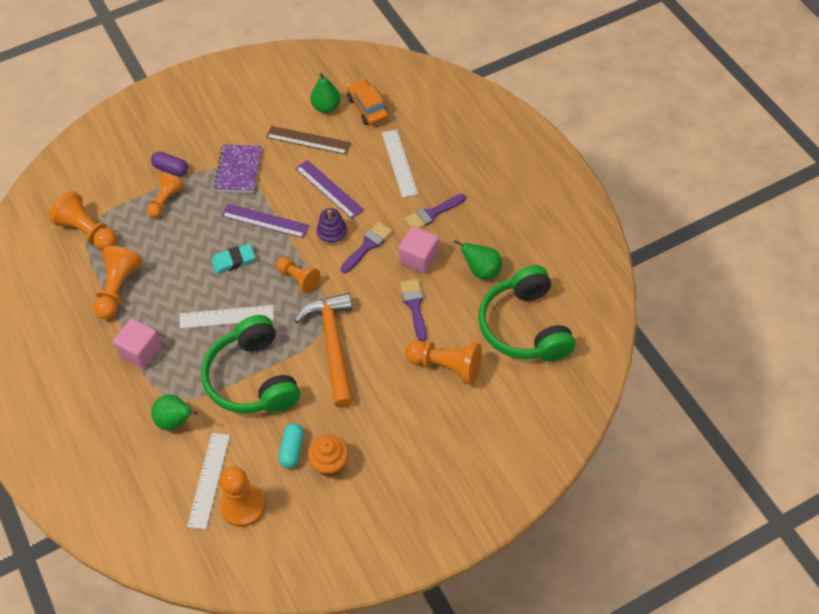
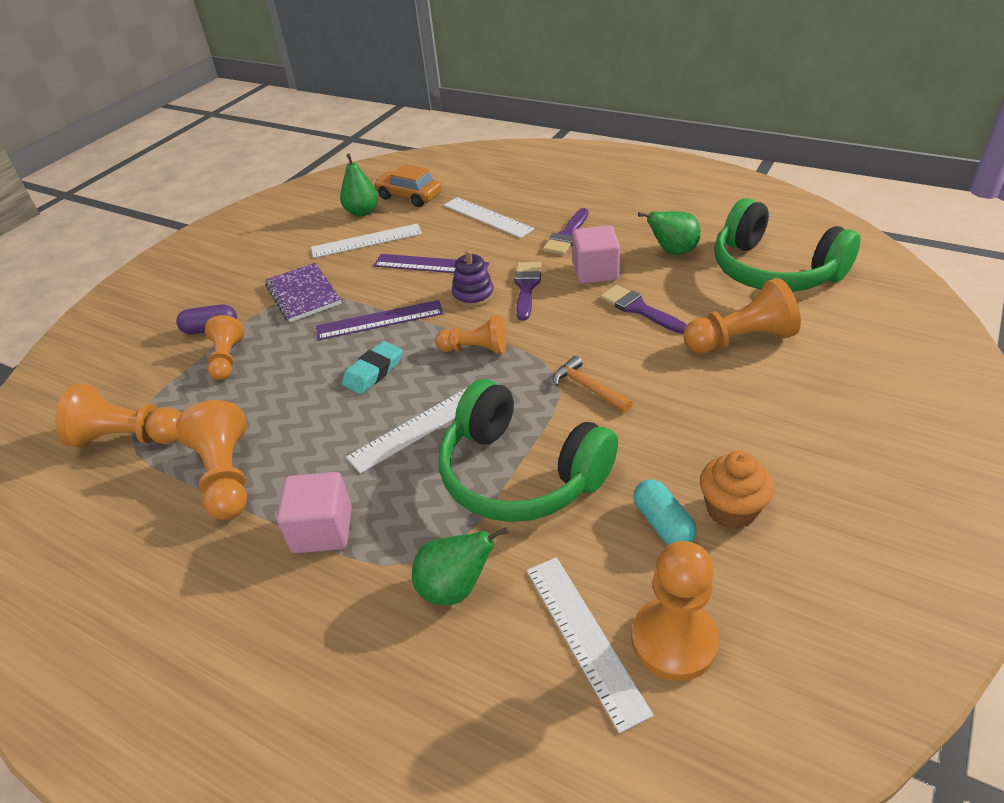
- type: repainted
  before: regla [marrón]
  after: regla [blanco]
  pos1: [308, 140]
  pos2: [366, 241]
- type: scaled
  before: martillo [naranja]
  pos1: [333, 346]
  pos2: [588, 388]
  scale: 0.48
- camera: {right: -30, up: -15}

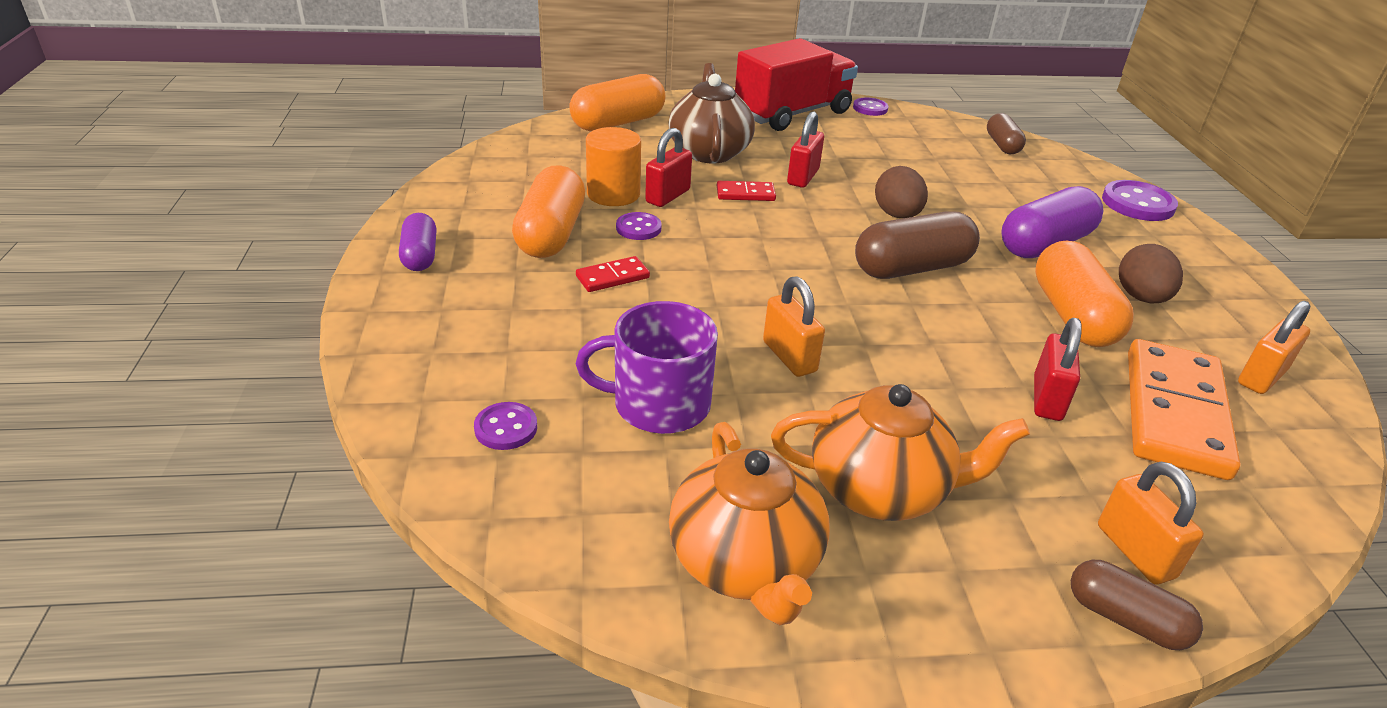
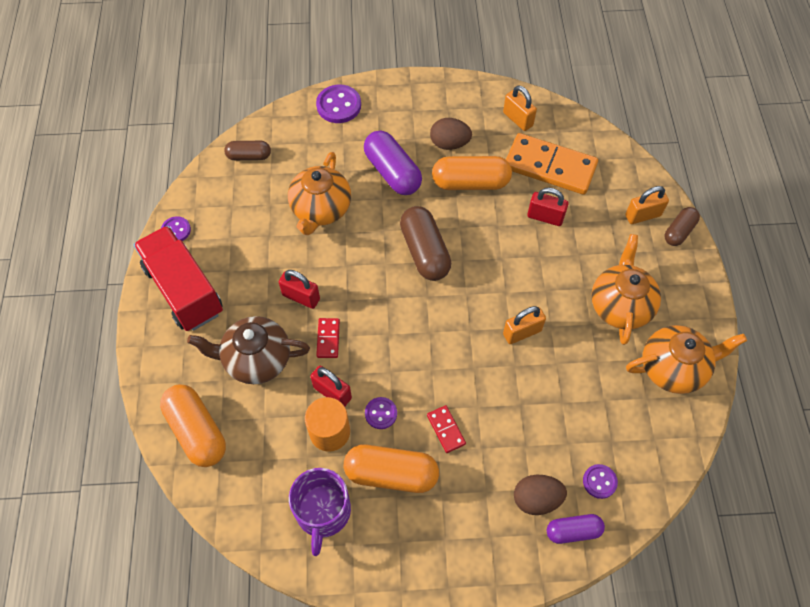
- type: shifted
  before: huevo [marrón]
  pos1: [897, 215]
  pos2: [536, 499]
- type: shifted
  before: cápsula [morado]
  pos1: [420, 255]
  pos2: [573, 531]
- type: shifted
  before: taza [morado]
  pos1: [659, 404]
  pos2: [323, 512]
- type: new
  after: tetera [naranja]
  pos2: [321, 209]
- camera: {right: -85, up: 25}

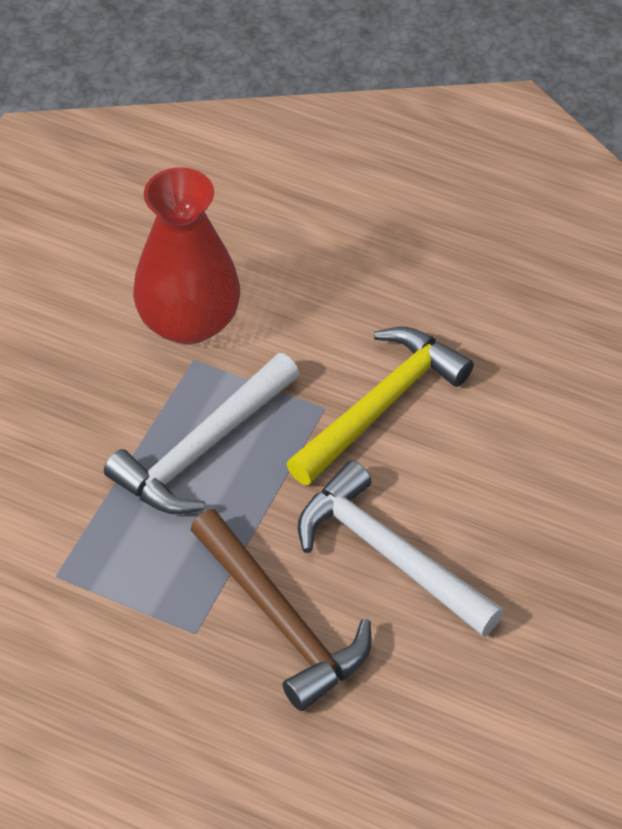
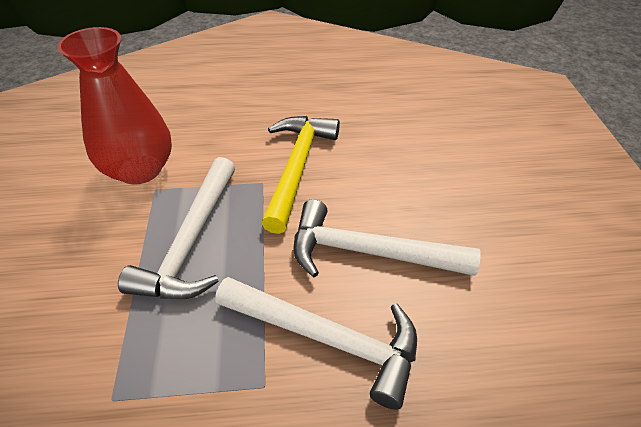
- type: repainted
  before: martillo [marrón]
  after: martillo [blanco]
  pos1: [281, 621]
  pos2: [327, 339]
- camera: {right: -30, up: -5}

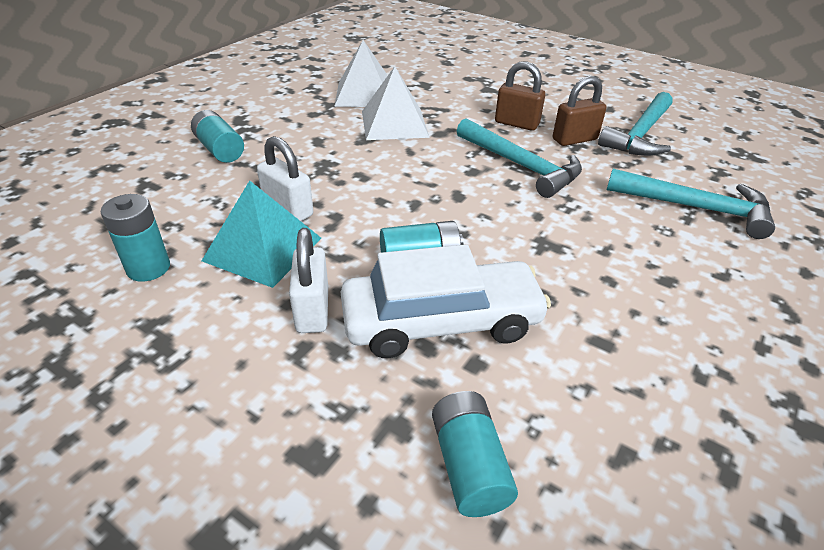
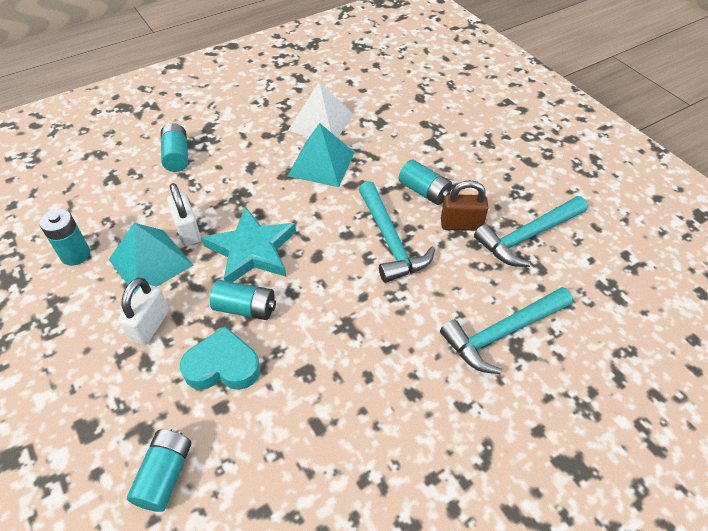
- type: swapped
  before: candado [marrón]
  after: pila [turquesa]
  pos1: [516, 124]
  pos2: [424, 191]
- type: repainted
  before: pirámide [blanco]
  after: pirámide [turquesa]
  pos1: [394, 124]
  pos2: [321, 163]
- type: rotated
  before: martillo [turquesa]
  pos1: [695, 208]
  pos2: [502, 333]
  turn: 105
- type: swapped
  before: coche [blanco]
  after: corazón [turquesa]
  pos1: [441, 322]
  pos2: [223, 366]
- type: new
  after: estrella [turquesa]
  pos2: [252, 250]
- camera: {right: 25, up: 10}

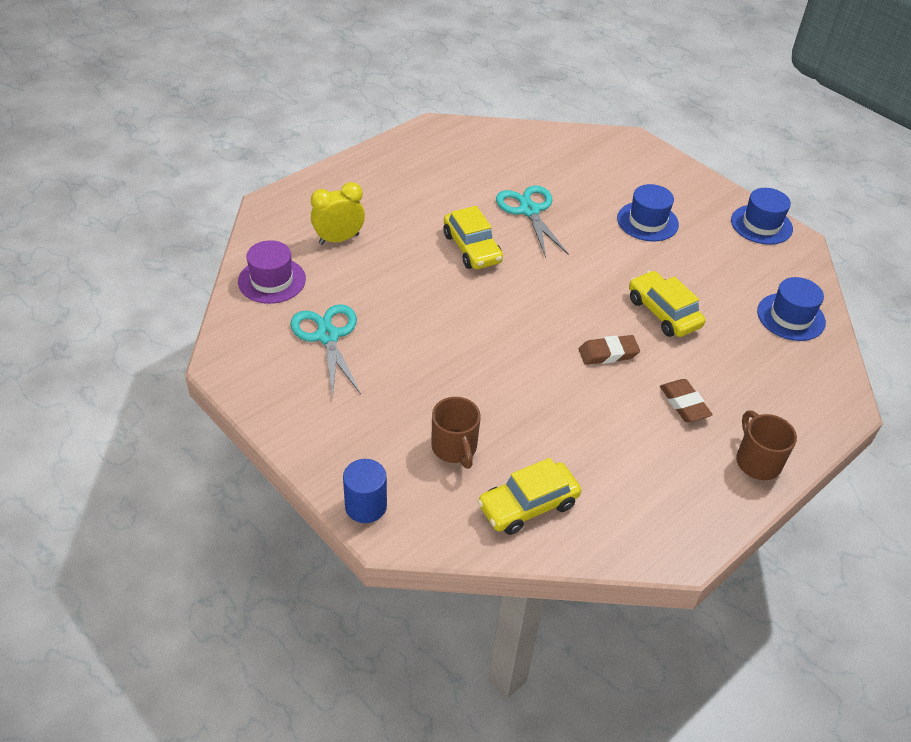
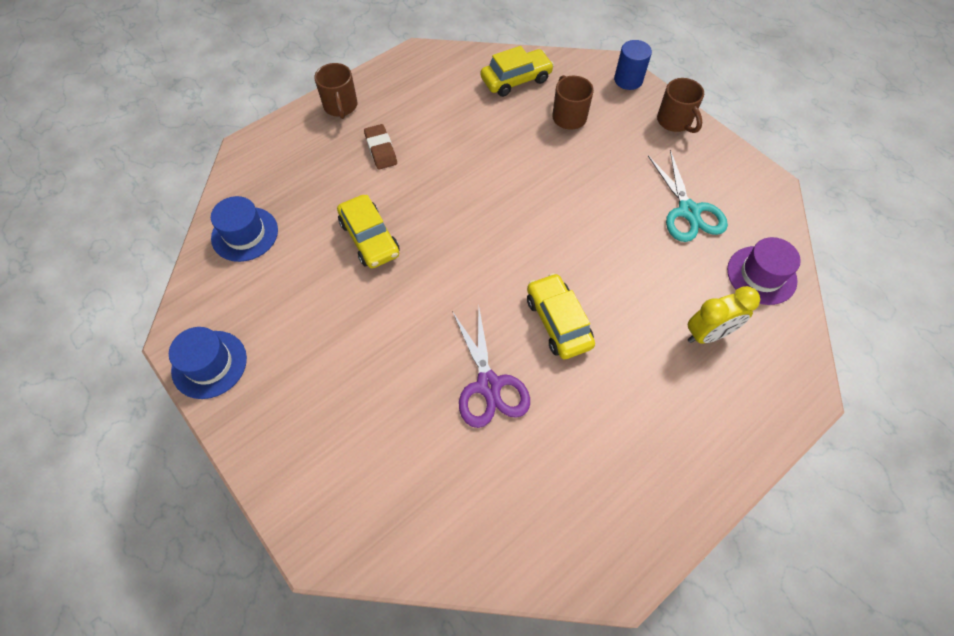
- type: gone
  before: sombrero [azul]
  pos1: [647, 221]
- type: repainted
  before: tijeras [turquesa]
  after: tijeras [morado]
  pos1: [529, 210]
  pos2: [489, 385]
- type: gone
  before: goma de borrar [marrón]
  pos1: [608, 353]
- type: new
  after: taza [marrón]
  pos2: [675, 122]
- camera: {right: -175, up: 15}

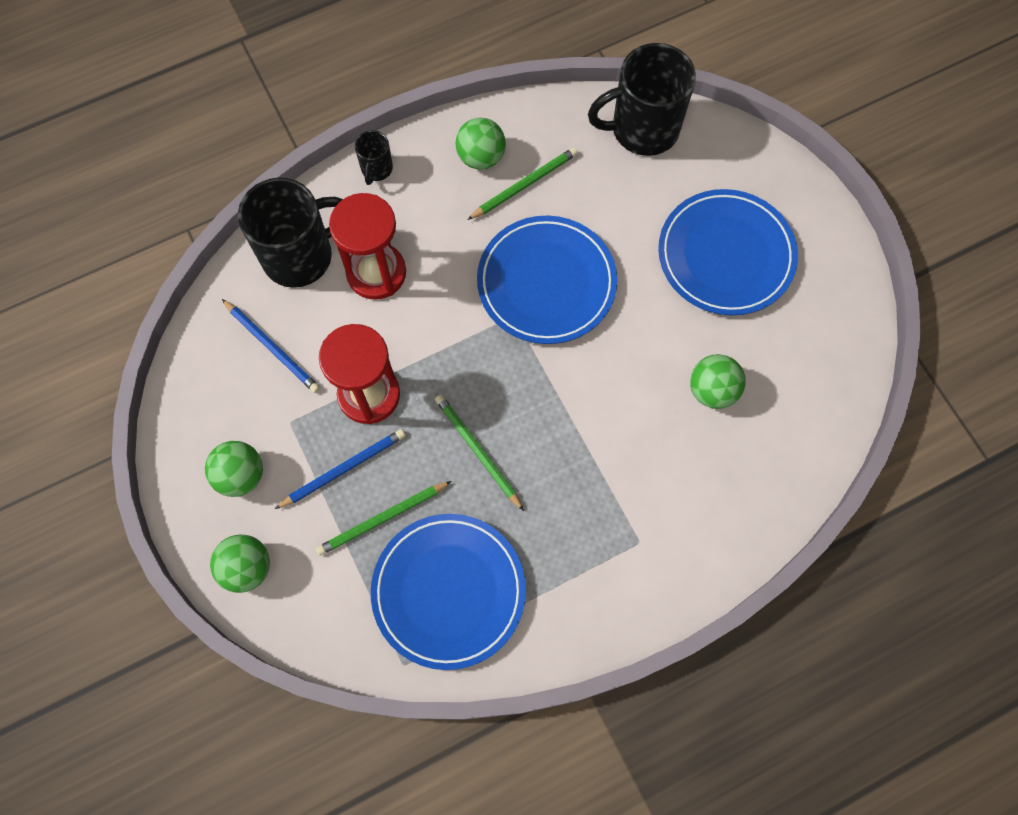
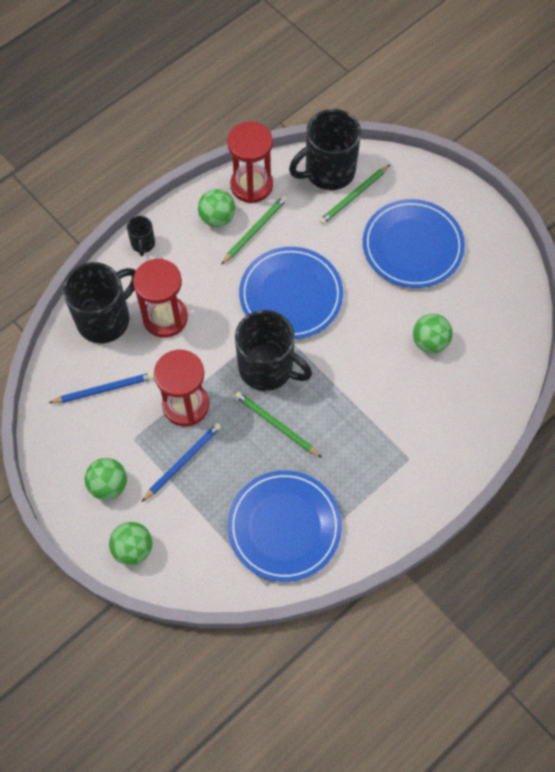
- type: rotated
  before: lápiz [azul]
  pos1: [272, 347]
  pos2: [104, 389]
  turn: -45
- type: shifted
  before: lápiz [verde]
  pos1: [382, 519]
  pos2: [354, 196]
- type: new
  after: reloj de arena [rojo]
  pos2: [251, 185]
- type: new
  after: taza [negro]
  pos2: [267, 368]
- camera: {right: -15, up: -5}

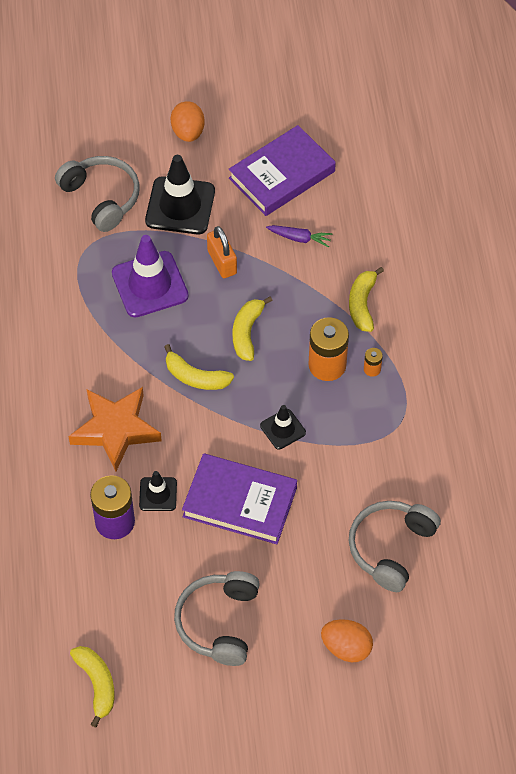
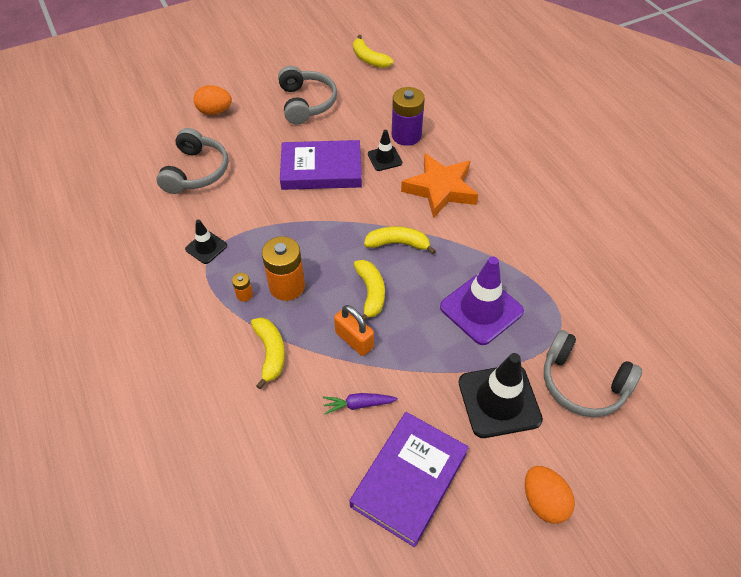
- type: shifted
  before: candado [naranja]
  pos1: [222, 262]
  pos2: [354, 340]
- type: shifted
  before: cono de tráfico [negro]
  pos1: [282, 429]
  pos2: [206, 247]
- camera: {right: 160, up: -5}

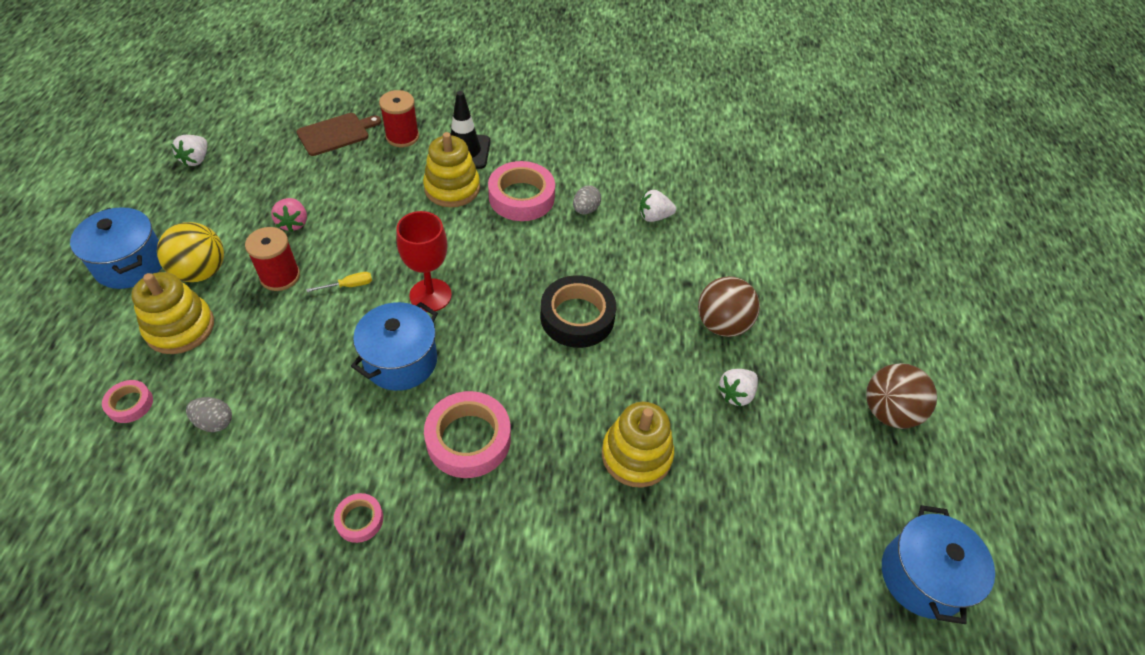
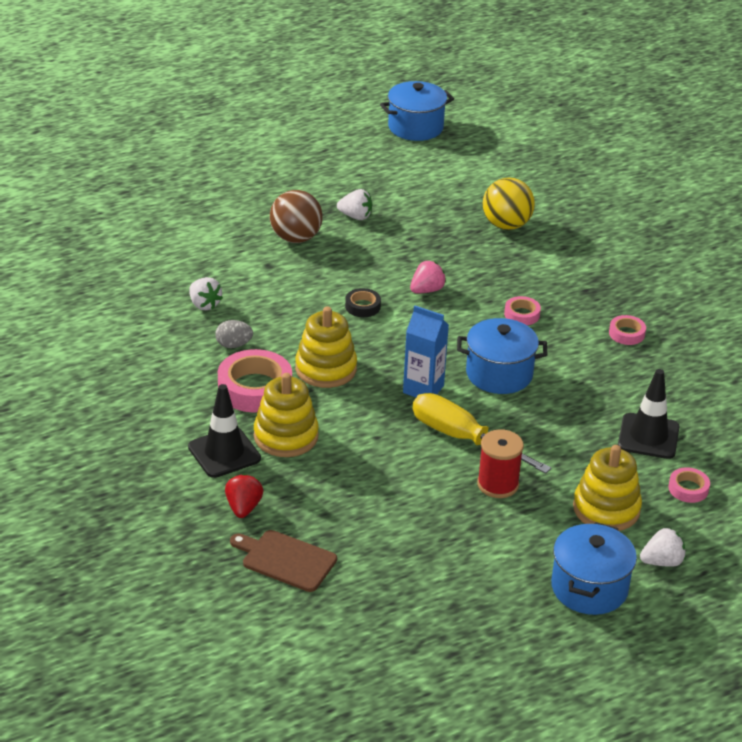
- type: swapped
  before: carrete [rojo]
  after: fresa [rojo]
  pos1: [402, 137]
  pos2: [243, 508]
- type: shifted
  before: fresa [blanco]
  pos1: [196, 159]
  pos2: [662, 562]
- type: shifted
  before: fresa [rosa]
  pos1: [293, 223]
  pos2: [427, 290]
- type: swapped
  before: copa [rojo]
  after: cartón de leche [azul]
  pos1: [430, 295]
  pos2: [423, 389]
- type: shifted
  before: pelota [amarillo]
  pos1: [201, 271]
  pos2: [506, 225]
- type: scaled
  before: destornillador [amarillo]
  pos1: [349, 286]
  pos2: [463, 439]
  scale: 2.43
- type: scaled
  before: cinta adhesiva [negro]
  pos1: [577, 317]
  pos2: [362, 306]
  scale: 0.51
- type: gone
  before: pelota [marrón]
  pos1: [888, 412]
- type: scaled
  before: cinta adhesiva [rosa]
  pos1: [468, 439]
  pos2: [522, 314]
  scale: 0.51
- type: swapped
  before: huevo [gris]
  after: cono de tráfico [negro]
  pos1: [214, 422]
  pos2: [648, 436]
- type: shifted
  before: juguete apilable [amarillo]
  pos1: [636, 455]
  pos2: [326, 369]
- camera: {right: -120, up: -15}

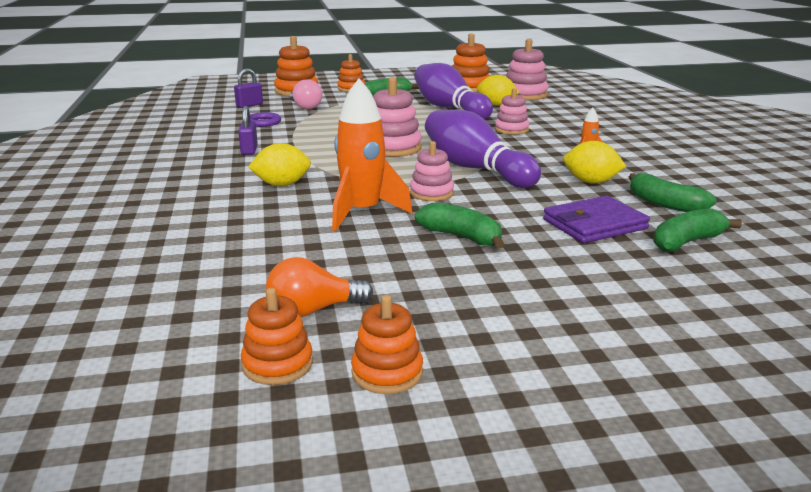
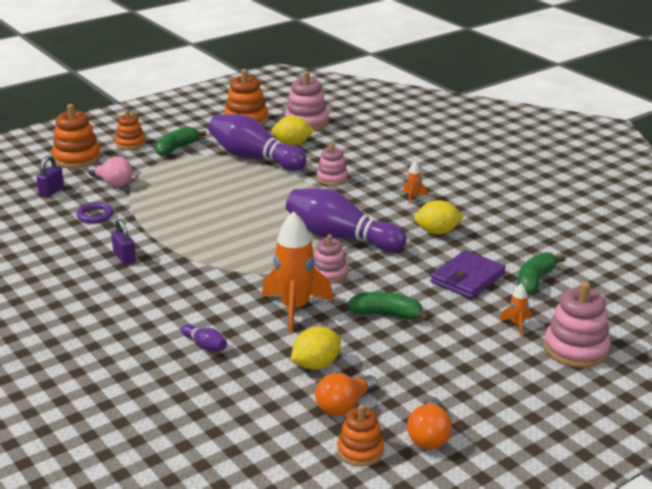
- type: shifted
  before: juguete apilable [rosa]
  pos1: [393, 148]
  pos2: [576, 349]
- type: shifted
  before: limón [amarillo]
  pos1: [282, 185]
  pos2: [316, 365]
- type: gone
  before: plátano [verde]
  pos1: [665, 204]
- type: swapped
  before: juguete apilable [naranja]
  after: bombilla [naranja]
  pos1: [387, 373]
  pos2: [429, 436]
- type: new
  after: cohete [naranja]
  pos2: [516, 324]
- type: new
  after: bolo [morado]
  pos2: [205, 345]
- camera: {right: -25, up: 5}

